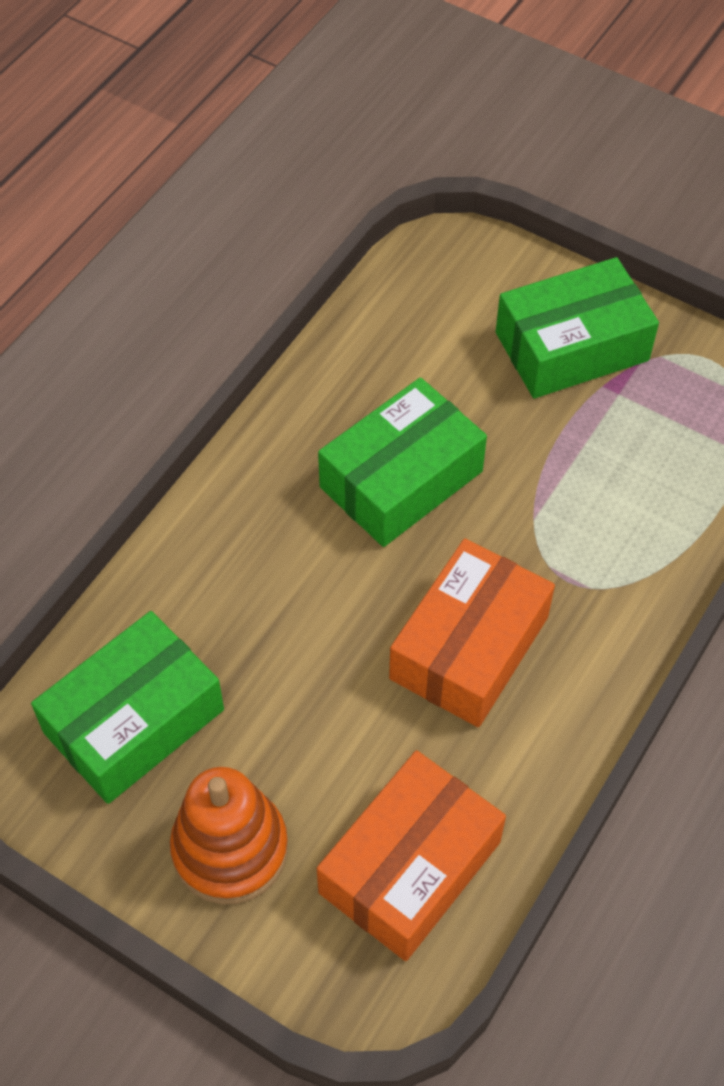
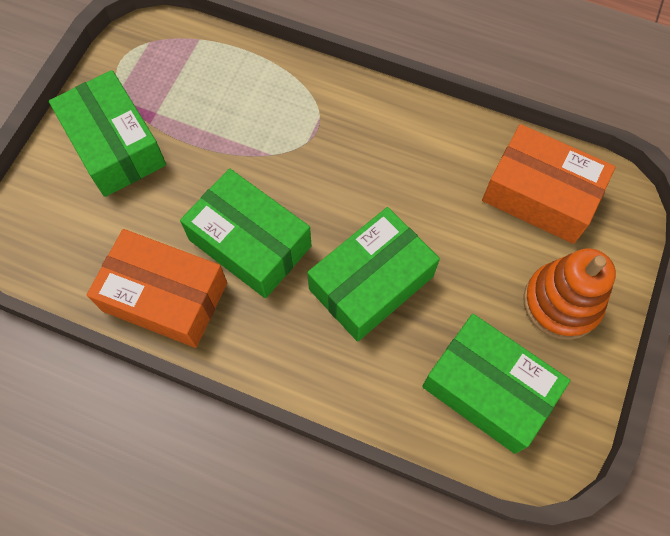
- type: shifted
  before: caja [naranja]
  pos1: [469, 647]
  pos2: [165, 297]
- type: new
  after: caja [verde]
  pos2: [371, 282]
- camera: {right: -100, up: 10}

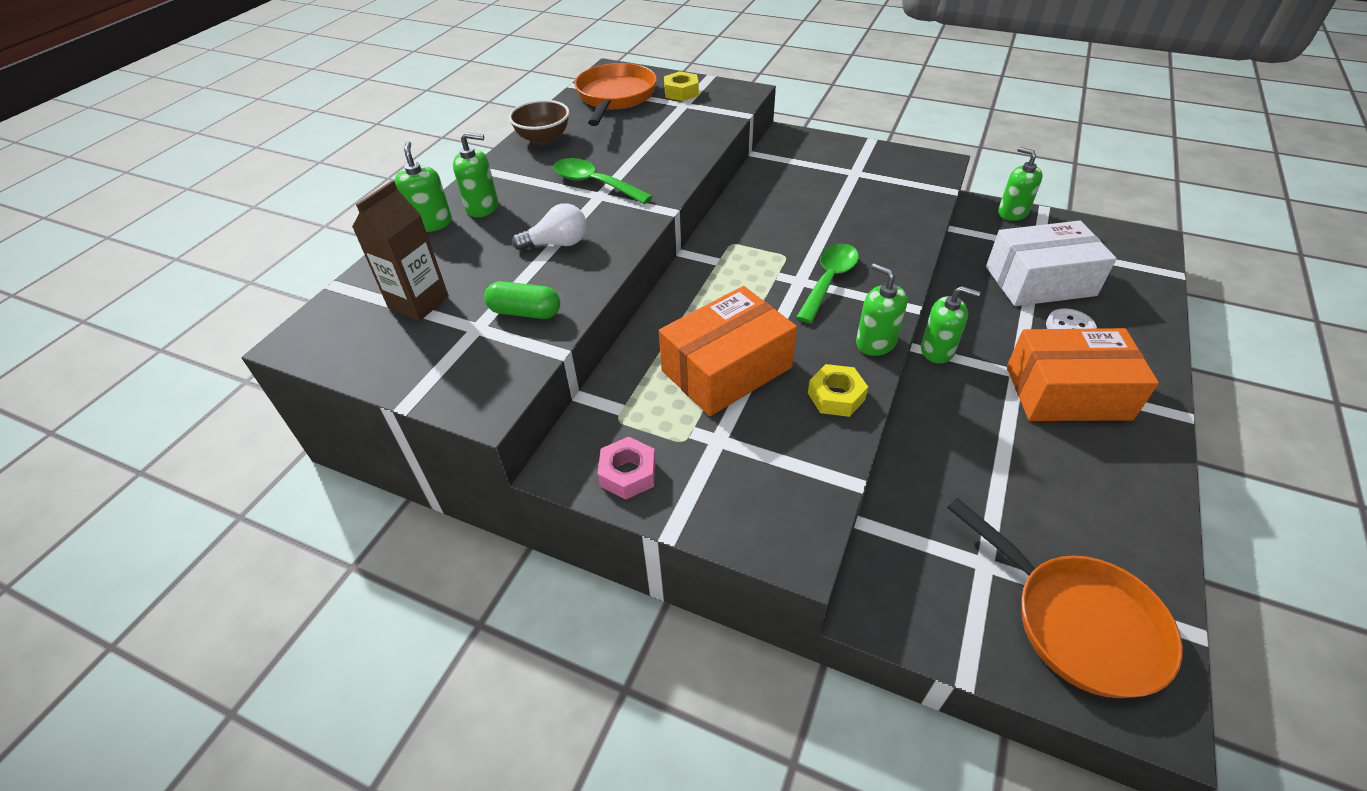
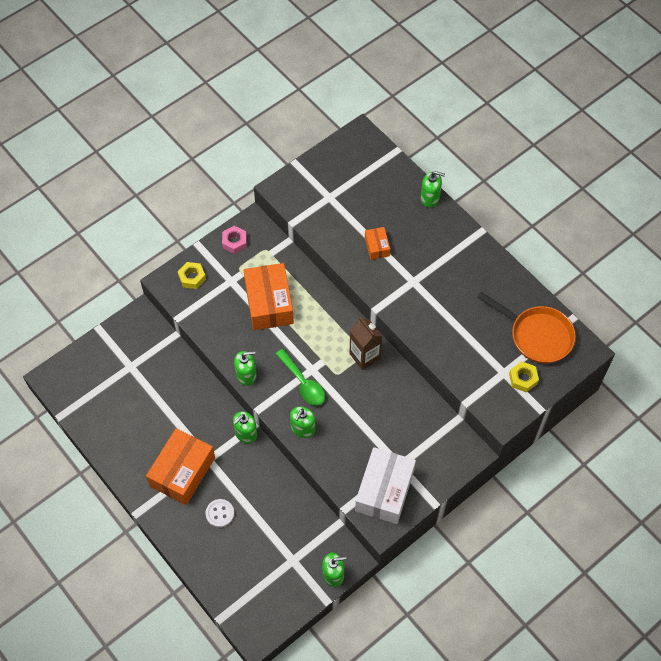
- type: gone
  before: cuenco [marrón]
  pos1: [543, 139]
- type: shifted
  before: dispensador de jabón [verde]
  pos1: [482, 207]
  pos2: [303, 429]
- type: gone
  before: cuchara [verde]
  pos1: [594, 184]
- type: shifted
  before: cartón de leche [marrón]
  pos1: [418, 302]
  pos2: [364, 356]
- type: swapped
  before: bombilla [blanco]
  after: caja [naranja]
  pos1: [557, 243]
  pos2: [377, 247]
- type: shifted
  before: caja [blanco]
  pos1: [1040, 281]
  pos2: [384, 491]
- type: gone
  before: cápsula [verde]
  pos1: [525, 312]
- type: shifted
  before: tuerca [amarillo]
  pos1: [836, 396]
  pos2: [192, 277]
- type: gone
  before: sartén [naranja]
  pos1: [1077, 622]
- camera: {right: 115, up: 15}

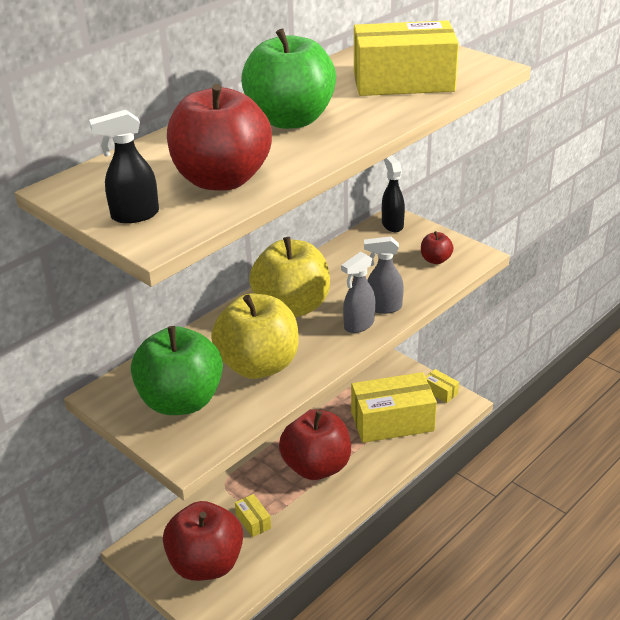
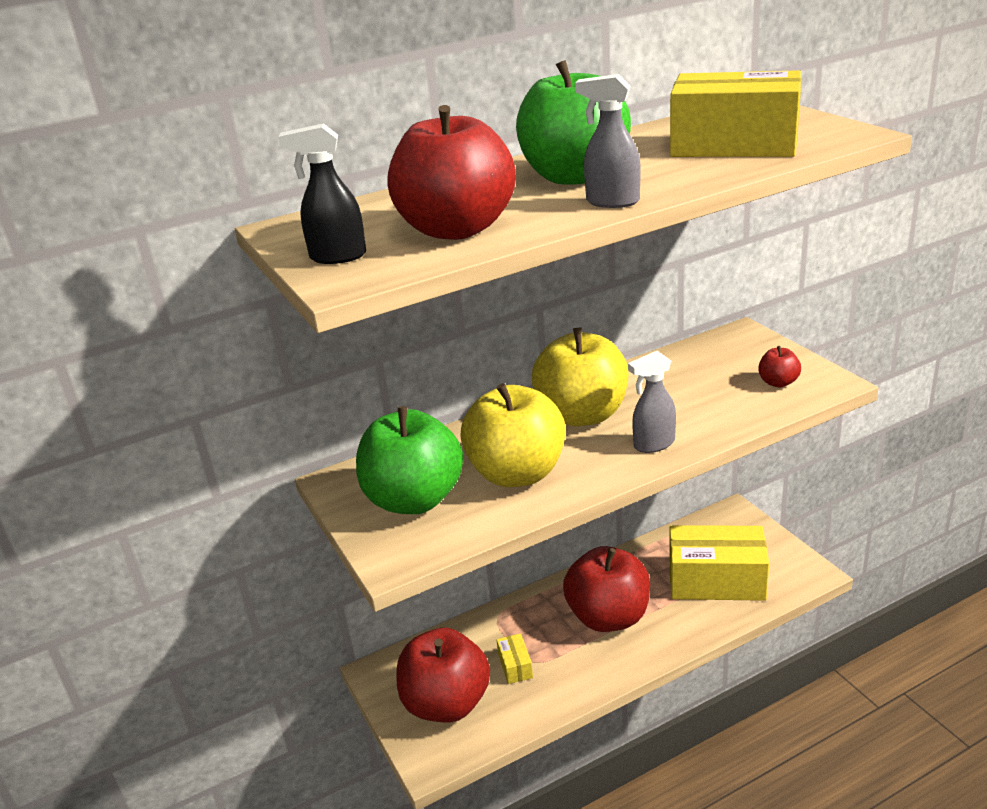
- type: gone
  before: pulverizador [negro]
  pos1: [392, 225]
- type: shifted
  before: pulverizador [gris]
  pos1: [383, 307]
  pos2: [611, 202]
- type: gone
  before: caja [amarillo]
  pos1: [440, 392]
- camera: {right: 20, up: -5}

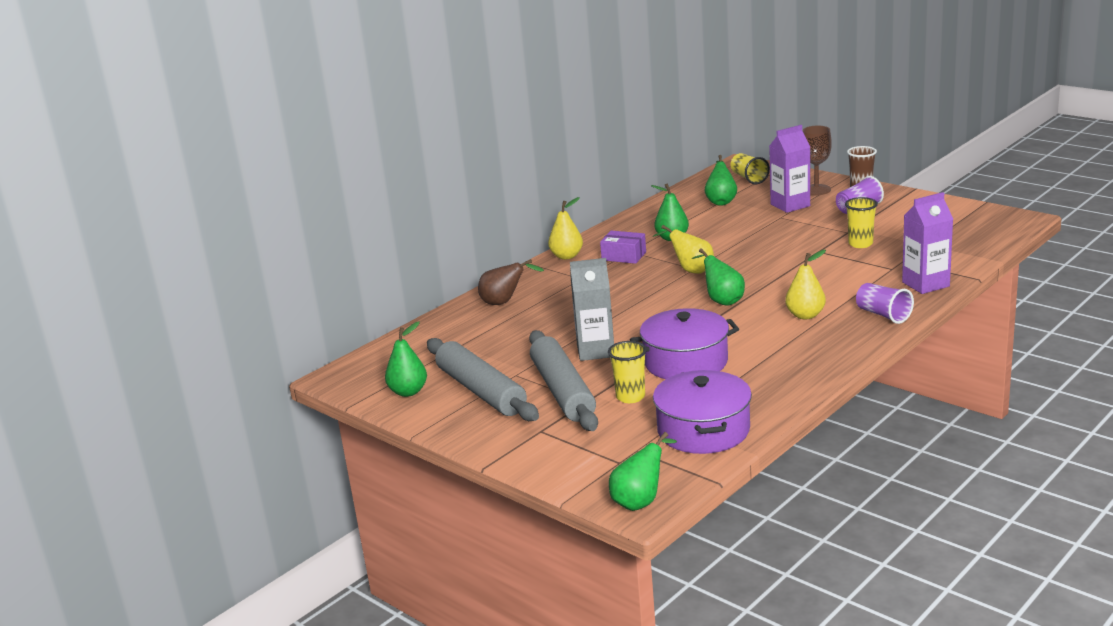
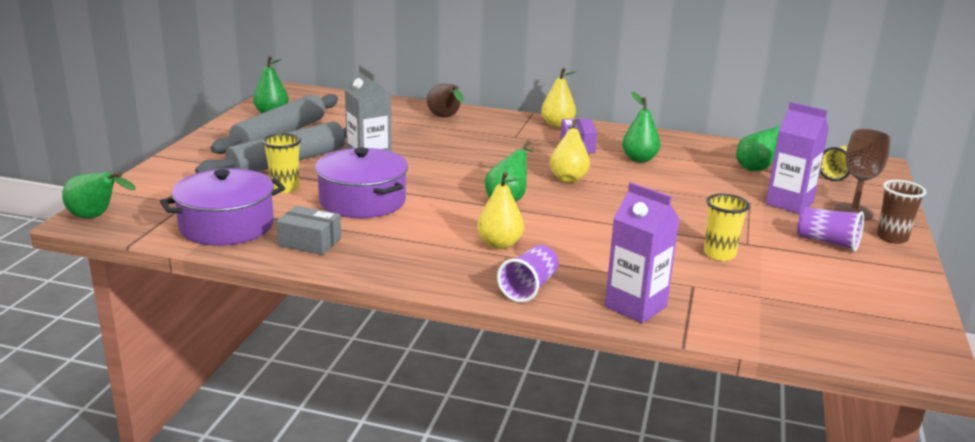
- type: new
  after: caja [gris]
  pos2: [309, 242]
- camera: {right: 60, up: 0}

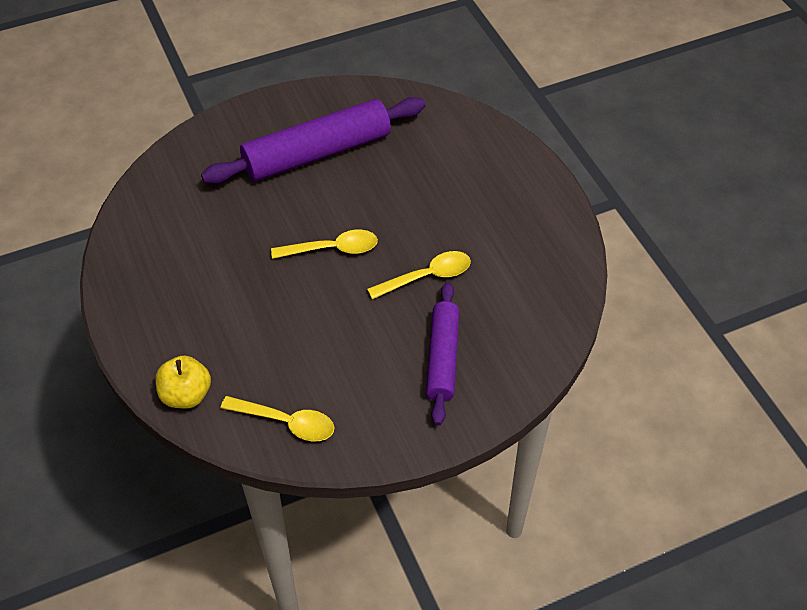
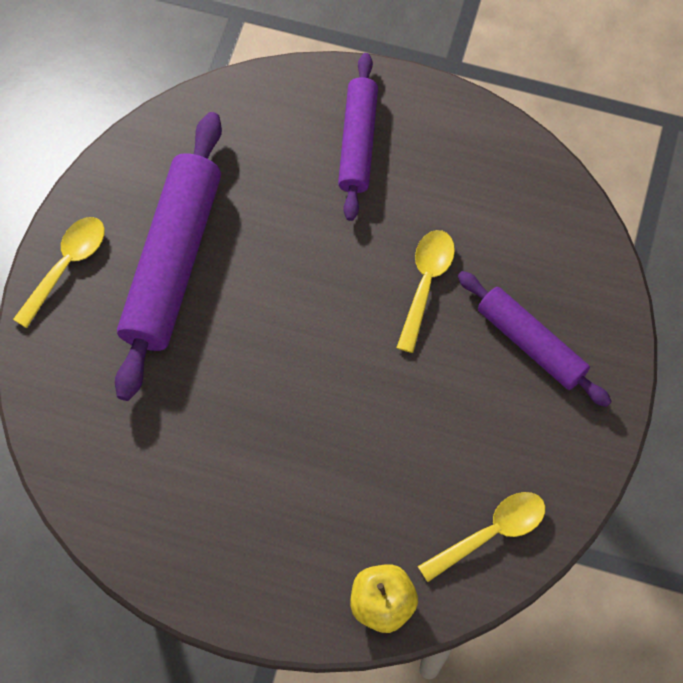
- type: shifted
  before: cuchara [amarillo]
  pos1: [333, 249]
  pos2: [66, 266]
- type: new
  after: rodillo [morado]
  pos2: [357, 142]
- camera: {right: -50, up: 15}

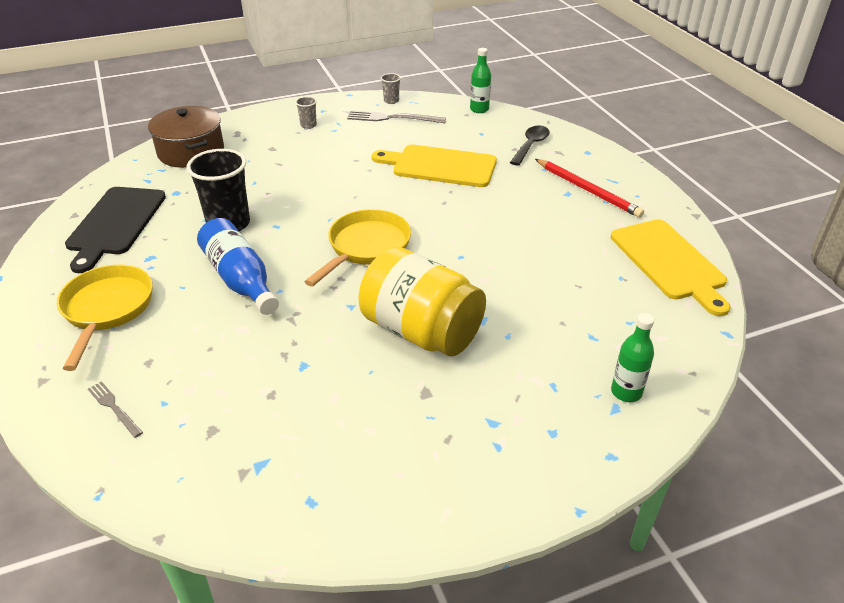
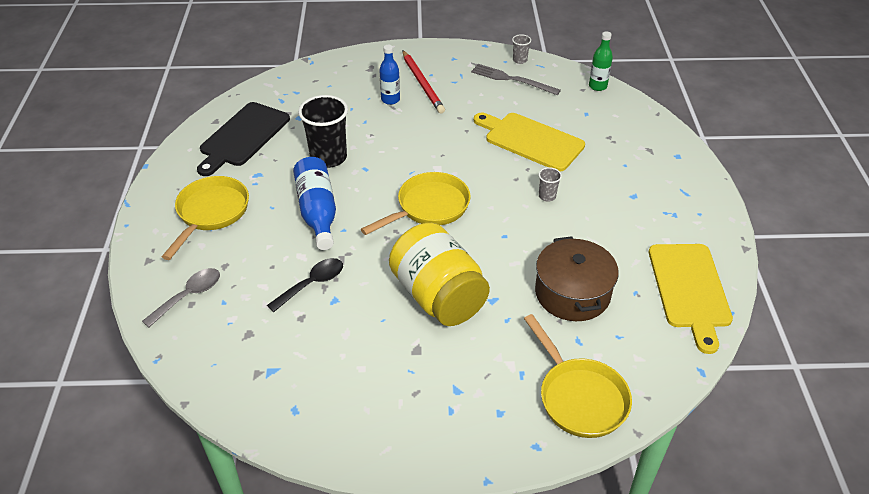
- type: shifted
  before: vaso [gris]
  pos1: [308, 125]
  pos2: [547, 196]
- type: shifted
  before: olla [marrón]
  pos1: [191, 152]
  pos2: [572, 293]
- type: shifted
  before: cuchara [negro]
  pos1: [530, 145]
  pos2: [312, 284]
- type: shifted
  before: lápiz [rojo]
  pos1: [588, 190]
  pos2: [422, 84]
- type: swapped
  before: botella [verde]
  after: sartén [amarillo]
  pos1: [626, 392]
  pos2: [579, 397]
- type: swapped
  before: tenedor [gris]
  after: cuchara [gris]
  pos1: [114, 408]
  pos2: [189, 296]
- type: new
  after: botella [azul]
  pos2: [390, 100]
- camera: {right: 20, up: 5}

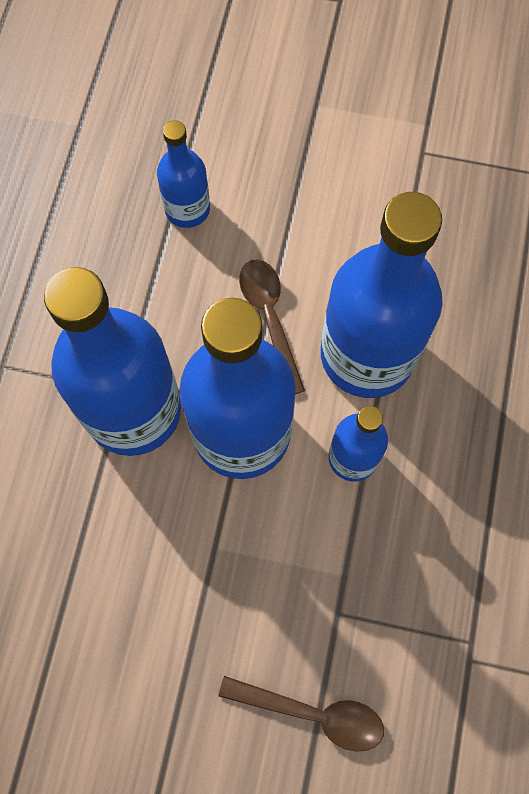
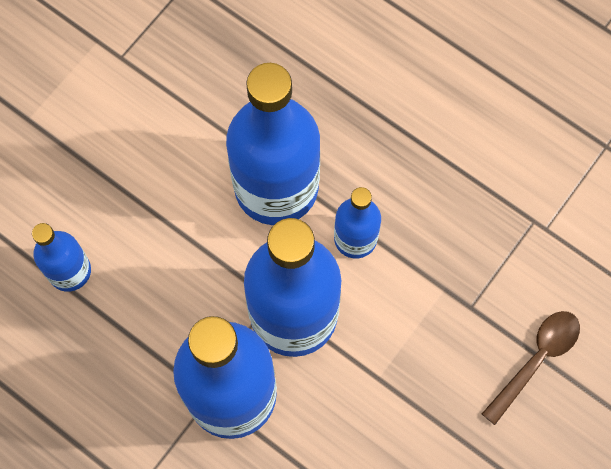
- type: gone
  before: cuchara [marrón]
  pos1: [270, 318]
- camera: {right: -65, up: 0}

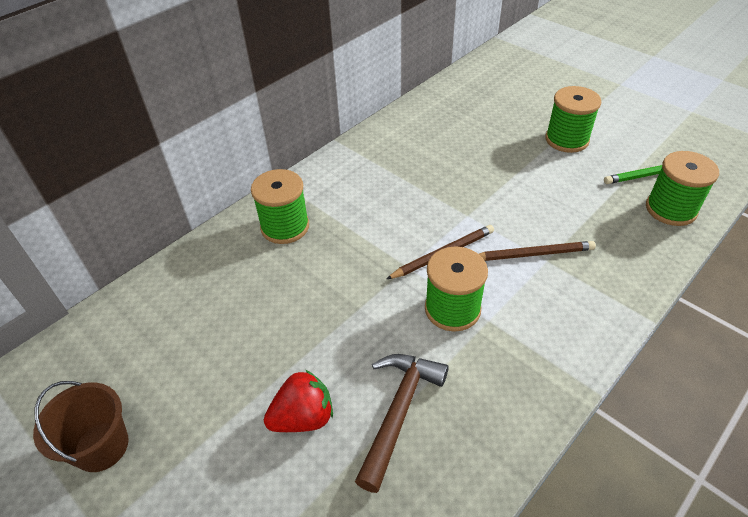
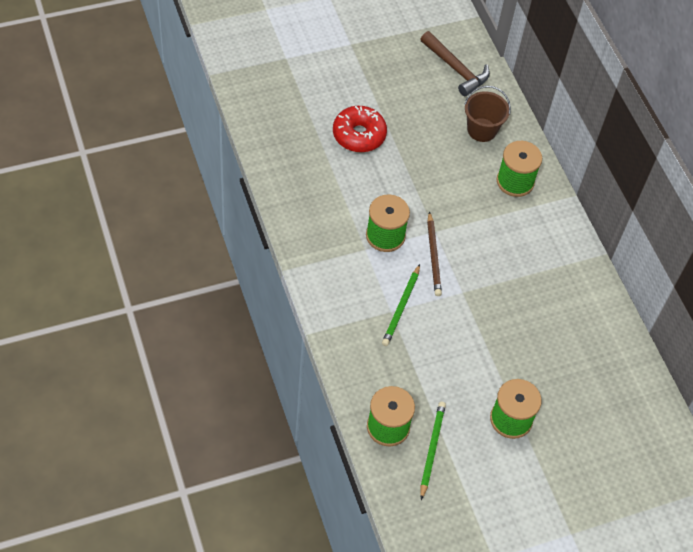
- type: repainted
  before: lápiz [marrón]
  after: lápiz [verde]
  pos1: [533, 254]
  pos2: [401, 307]
- type: shifted
  before: martillo [marrón]
  pos1: [398, 412]
  pos2: [456, 69]
- type: swapped
  before: fresa [rojo]
  after: rosquilla [rojo]
  pos1: [303, 417]
  pos2: [359, 135]
- type: shifted
  before: balde [marrón]
  pos1: [101, 446]
  pos2: [482, 130]
- camera: {right: 110, up: 10}

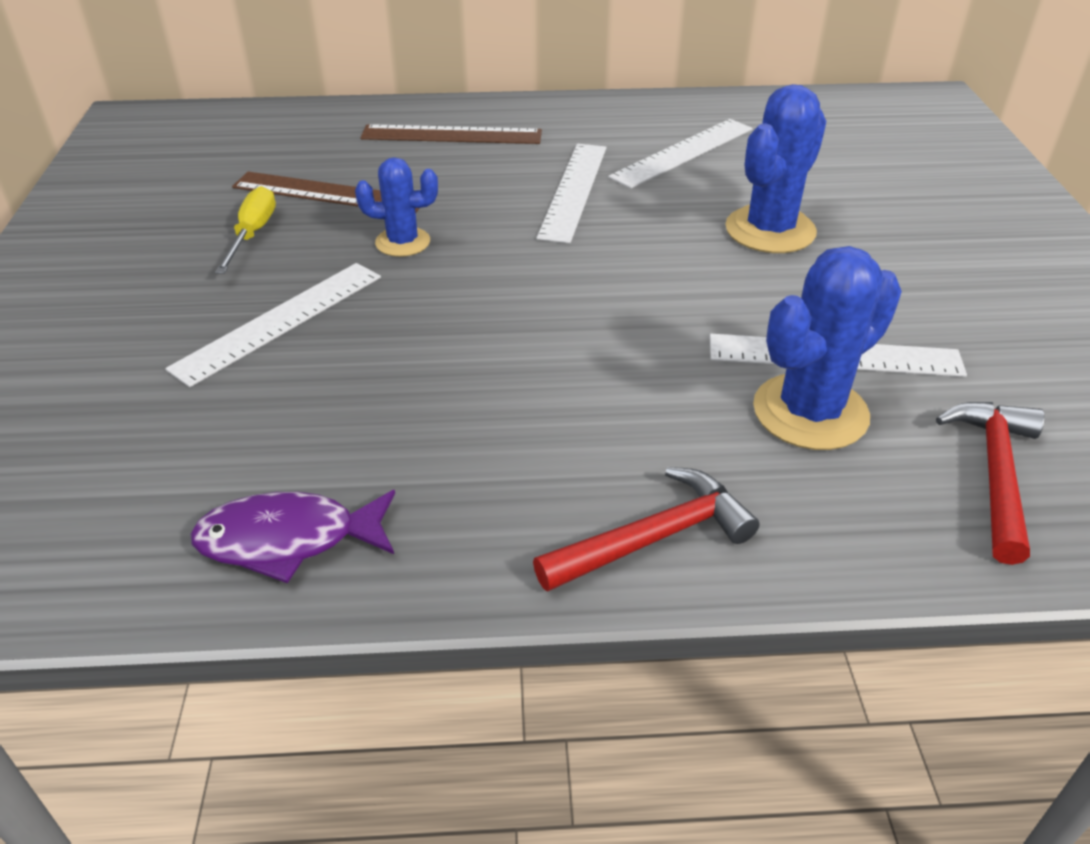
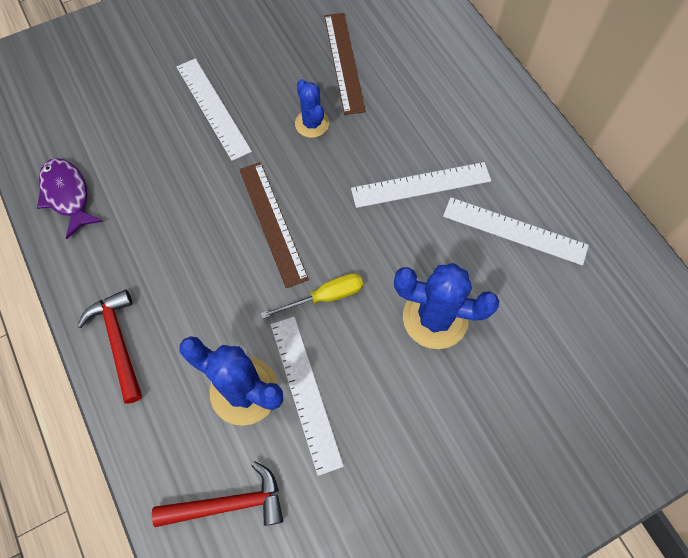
- type: shifted
  before: regla [marrón]
  pos1: [451, 135]
  pos2: [273, 223]
- type: shifted
  before: destornillador [amarillo]
  pos1: [253, 234]
  pos2: [325, 297]
- type: rotated
  before: regla [blanco]
  pos1: [280, 321]
  pos2: [213, 108]
  turn: 45
- type: rotated
  before: martillo [rojo]
  pos1: [654, 538]
  pos2: [118, 341]
  turn: -150
- camera: {right: 65, up: 25}

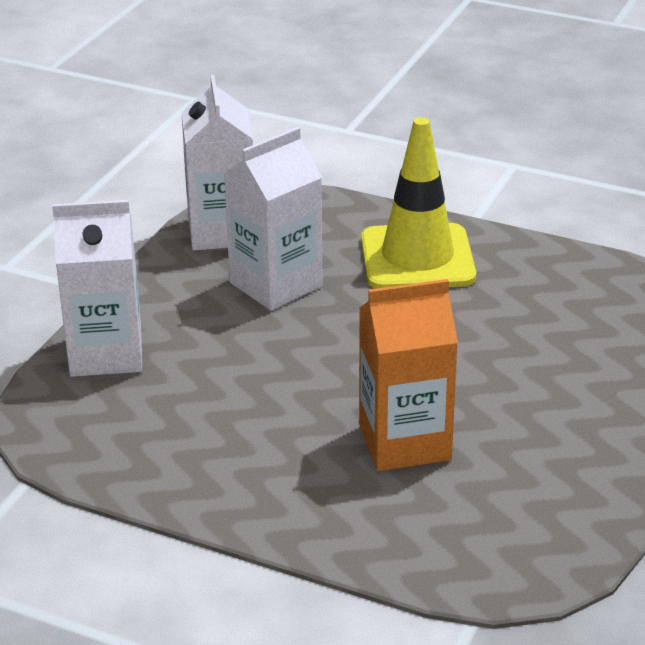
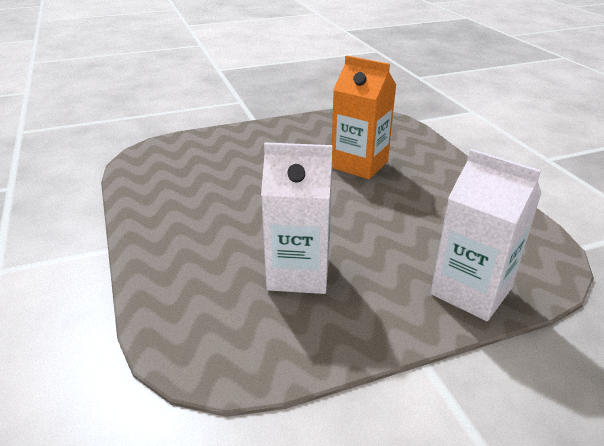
- type: gone
  before: cartón de leche [blanco]
  pos1: [222, 231]
- type: gone
  before: cono de tráfico [amarillo]
  pos1: [417, 258]
- camera: {right: -135, up: 0}

